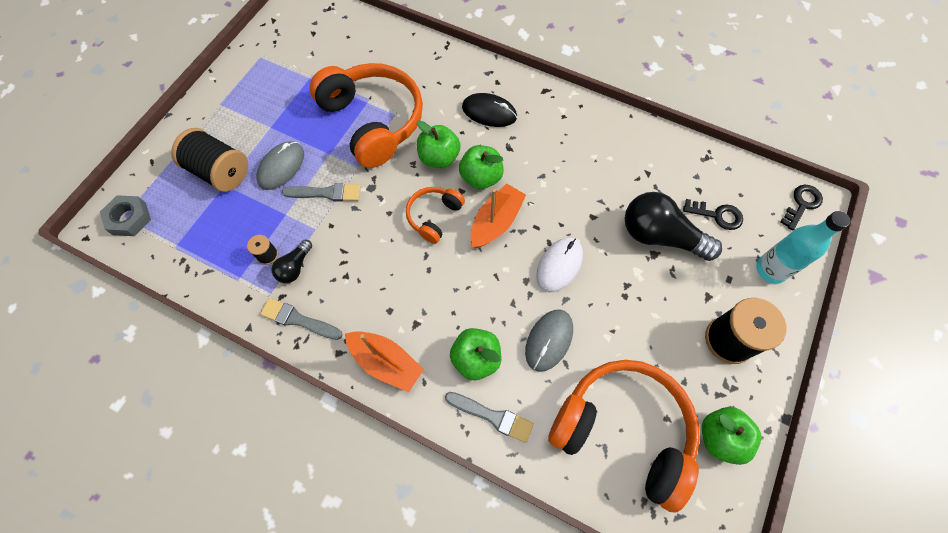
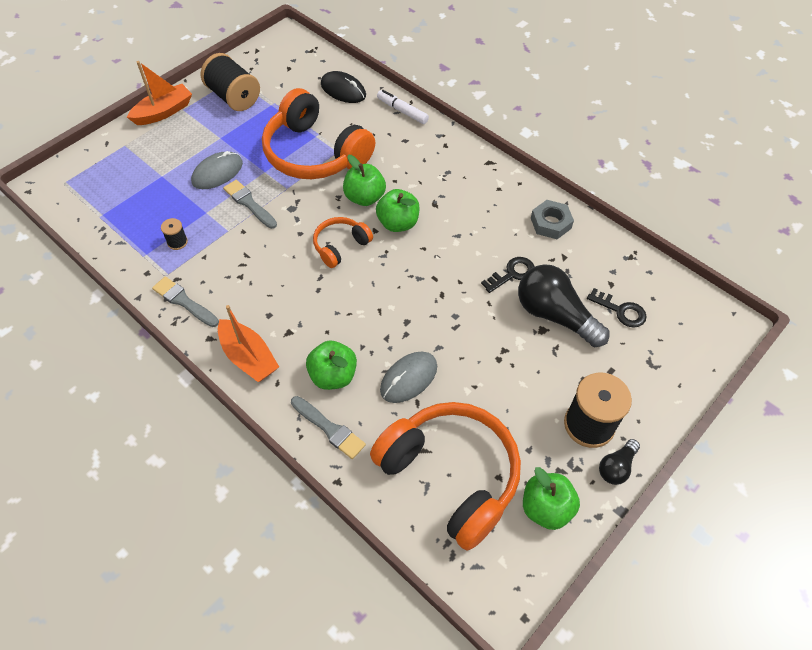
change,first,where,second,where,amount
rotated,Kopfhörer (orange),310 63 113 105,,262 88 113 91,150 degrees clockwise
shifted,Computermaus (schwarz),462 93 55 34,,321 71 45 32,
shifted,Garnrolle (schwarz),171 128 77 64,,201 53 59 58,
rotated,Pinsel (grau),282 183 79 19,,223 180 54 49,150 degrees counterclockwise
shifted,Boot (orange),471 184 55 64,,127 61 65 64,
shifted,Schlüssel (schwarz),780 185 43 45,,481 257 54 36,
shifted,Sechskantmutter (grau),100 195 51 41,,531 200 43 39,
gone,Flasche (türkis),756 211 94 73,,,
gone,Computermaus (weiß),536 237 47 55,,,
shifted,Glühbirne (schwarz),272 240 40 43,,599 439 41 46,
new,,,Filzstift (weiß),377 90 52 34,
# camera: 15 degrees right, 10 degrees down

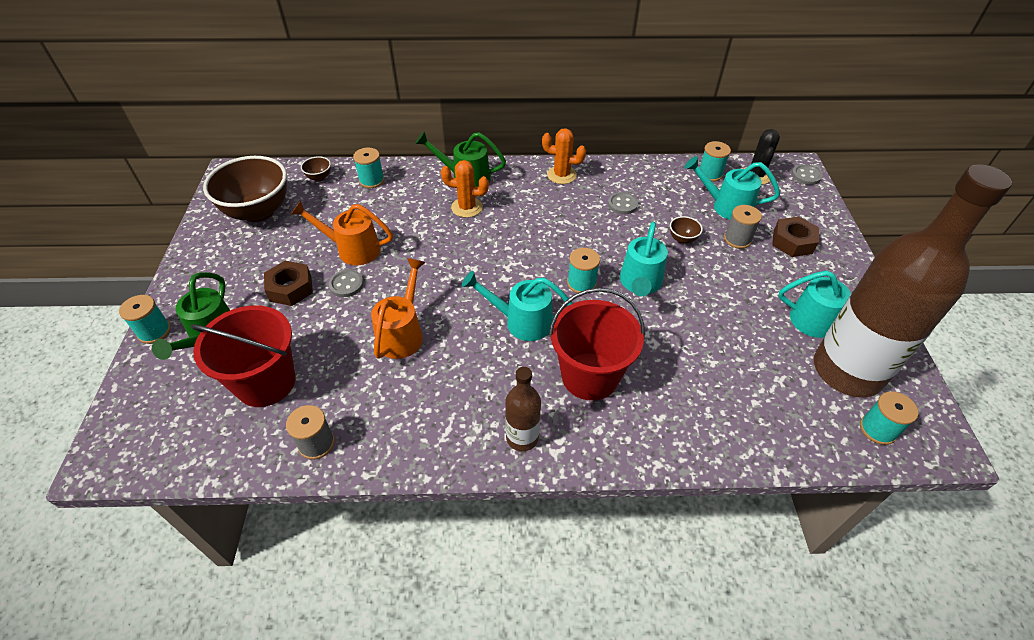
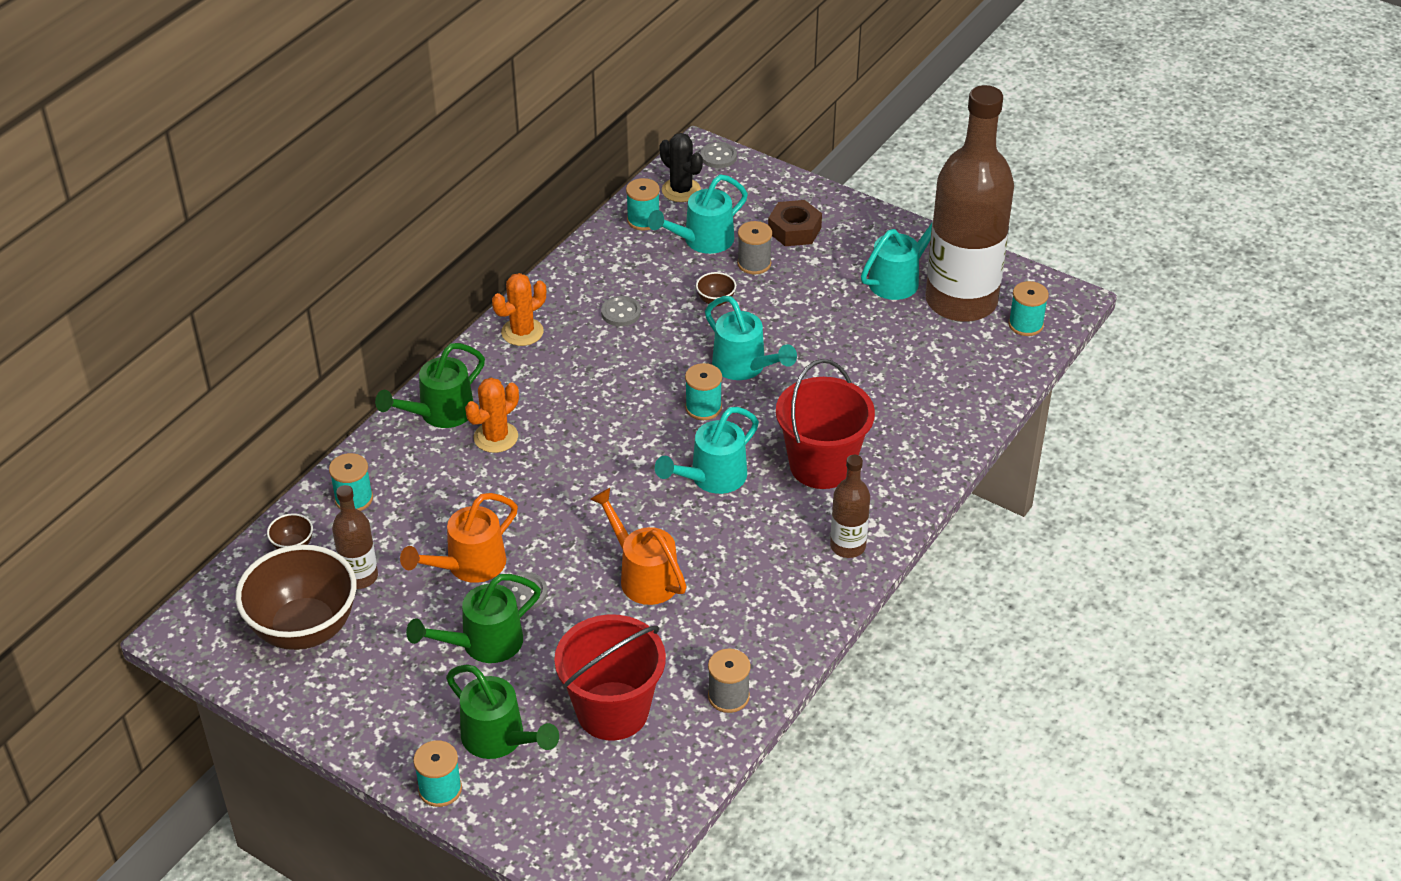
change,first,where,second,where,amount
swapped,Sechskantmutter (braun),264 261 49 45,Gießkanne (grün),406 574 135 89,
new,,,Flasche (braun),332 485 46 104,
# camera: 55 degrees left, 5 degrees down

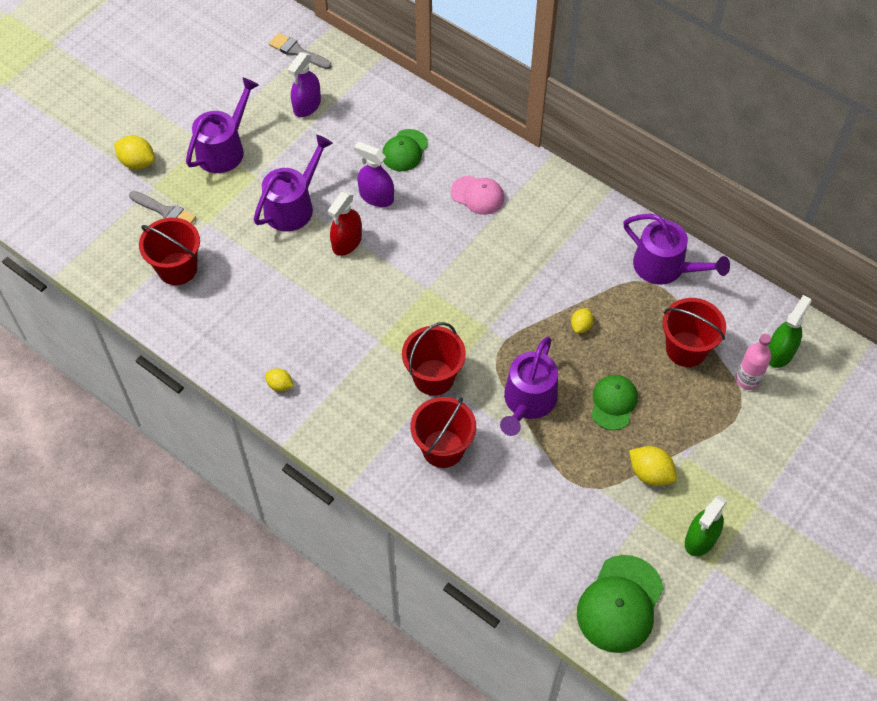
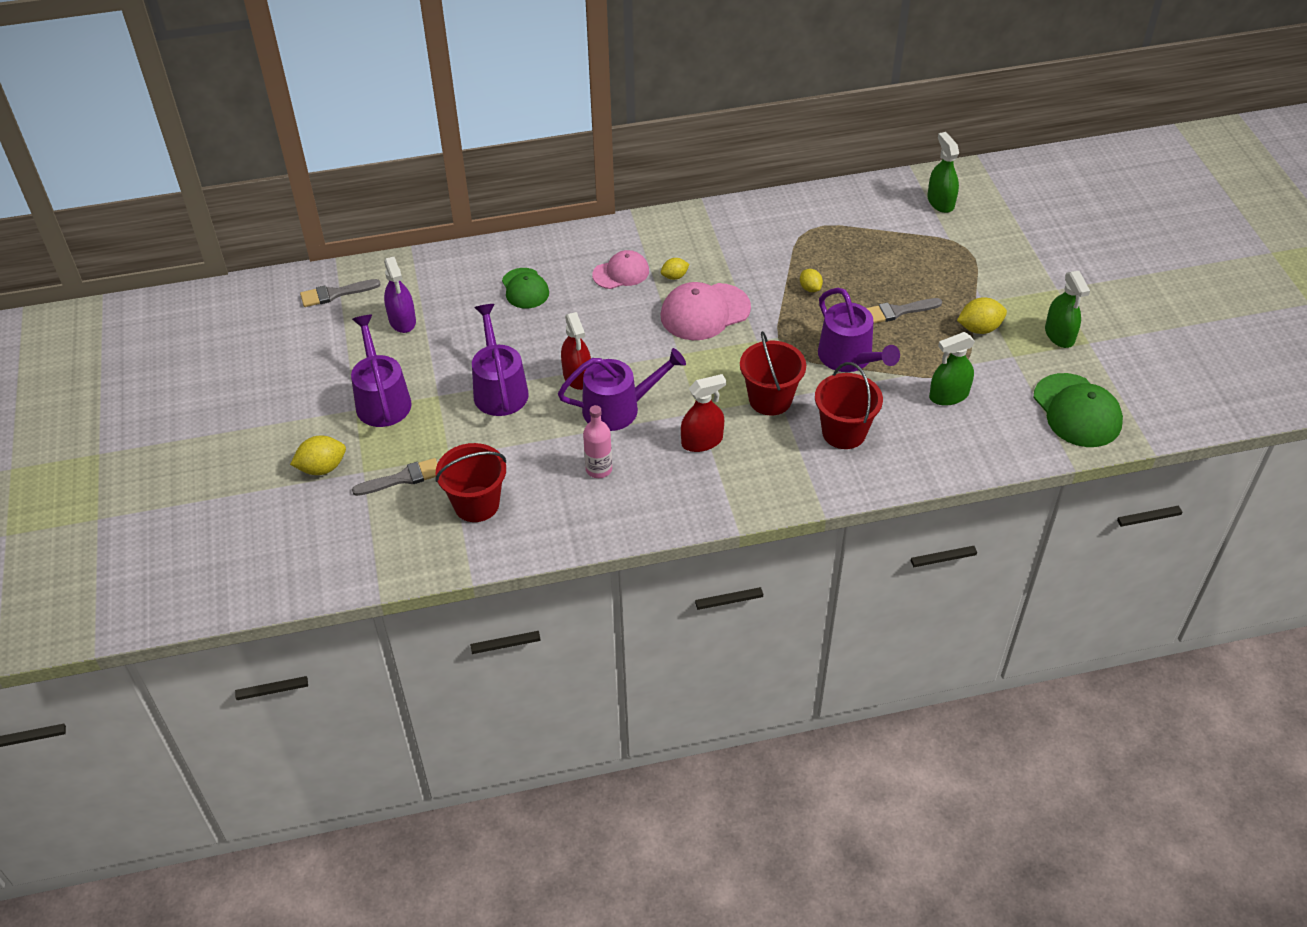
change,first,where,second,where,amount
gone,Sprühflasche (lila),354 142 40 65,,,
shifted,Gießkanne (lila),623 214 107 71,,558 348 128 83,
gone,Eimer (rot),663 298 63 69,,,
shifted,Flasche (rosa),736 334 35 56,,583 405 29 73,
shifted,Zitrone (gelb),265 369 29 23,,661 258 28 22,
swapped,Kappe (grün),591 375 47 55,Pinsel (grau),867 298 75 26,
new,,,Kappe (rosa),661 282 90 58,
new,,,Sprühflasche (grün),929 332 46 74,
new,,,Sprühflasche (rot),681 374 45 78,
# camera: 50 degrees left, 10 degrees down

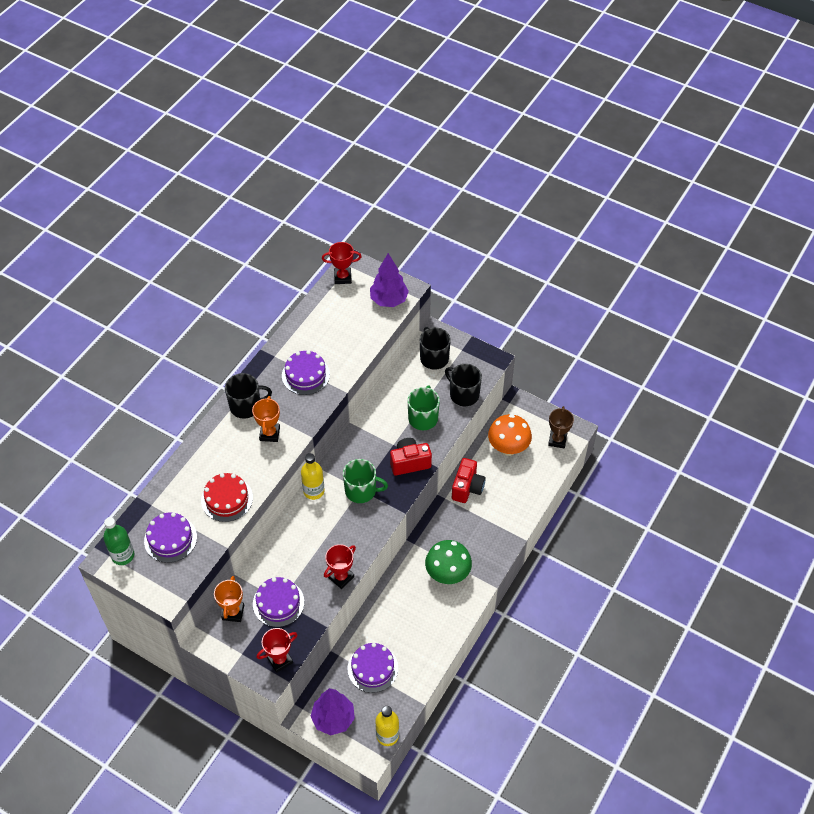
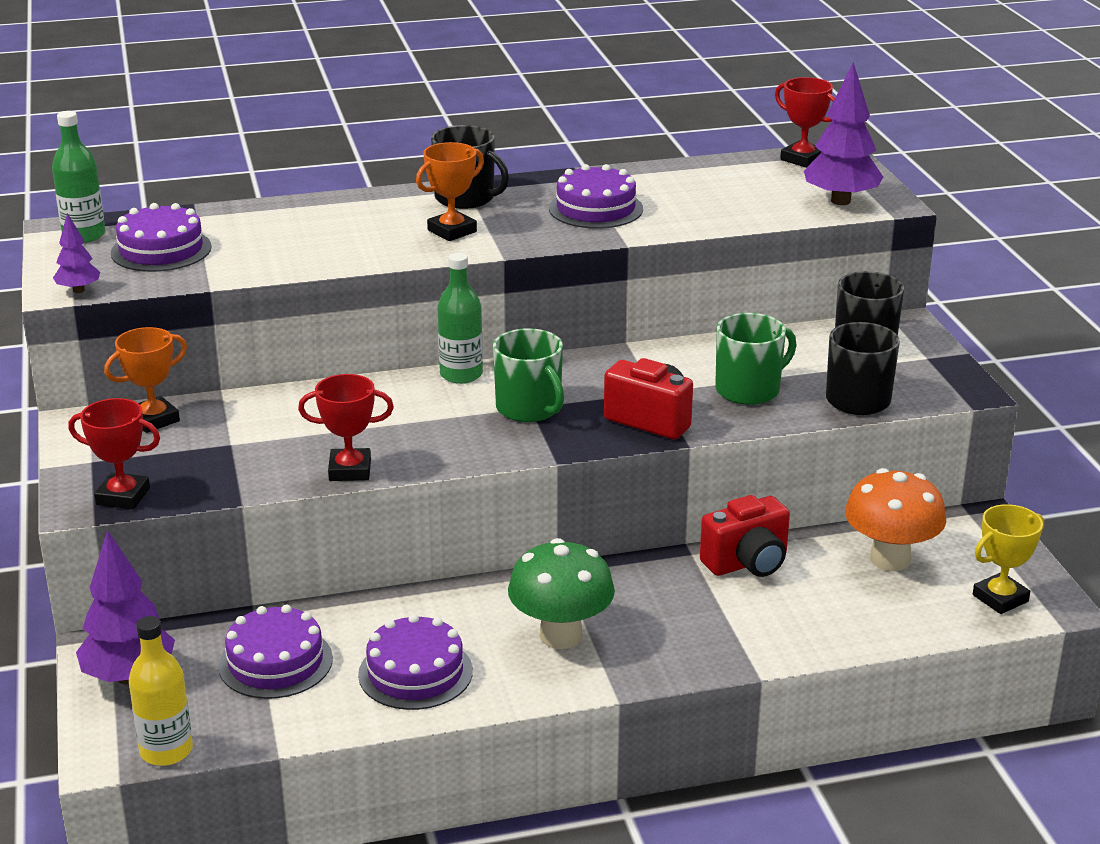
change,first,where,second,where,amount
repainted,Pokal (braun),548 406 26 42,Pokal (gelb),973 504 71 110,
repainted,Flasche (gelb),301 453 24 47,Flasche (grün),437 253 46 131,
gone,Kuchen (rot),201 473 52 49,,,
shifted,Kuchen (lila),253 577 51 50,,358 614 115 96,
new,,,Baum (lila),53 213 47 80,
# camera: 45 degrees right, 25 degrees down

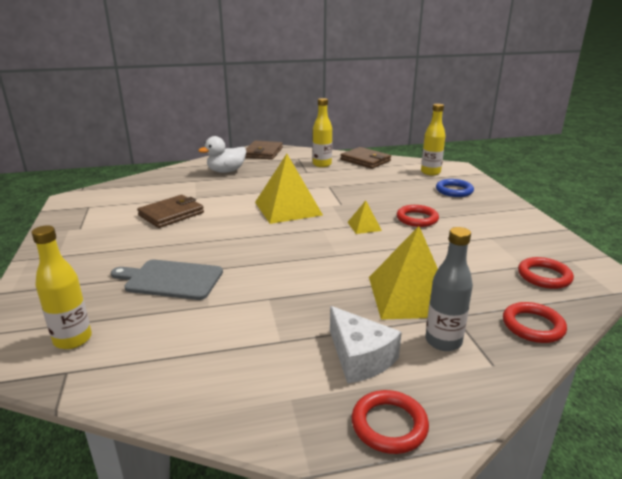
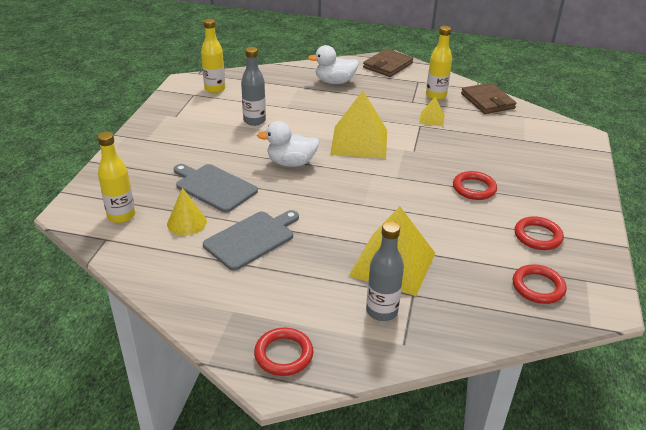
change,first,where,second,where,amount
shifted,Flasche (gelb),421 103 25 72,,201 19 24 74,
gone,Ring (blau),436 179 38 18,,,
swapped,Geldbörse (braun),137 195 67 33,Flasche (grau),241 47 25 79,
shifted,Pyramide (gelb),347 201 35 33,,419 97 26 29,
shifted,Ring (rot),503 302 64 41,,515 216 49 34,
gone,Käse (weiß),330 306 72 78,,,
new,,,Ente (weiß),257 121 62 46,
new,,,Kegel (gelb),167 188 40 47,
new,,,Schneidebrett (grau),203 210 96 61,
# camera: 25 degrees right, 10 degrees up

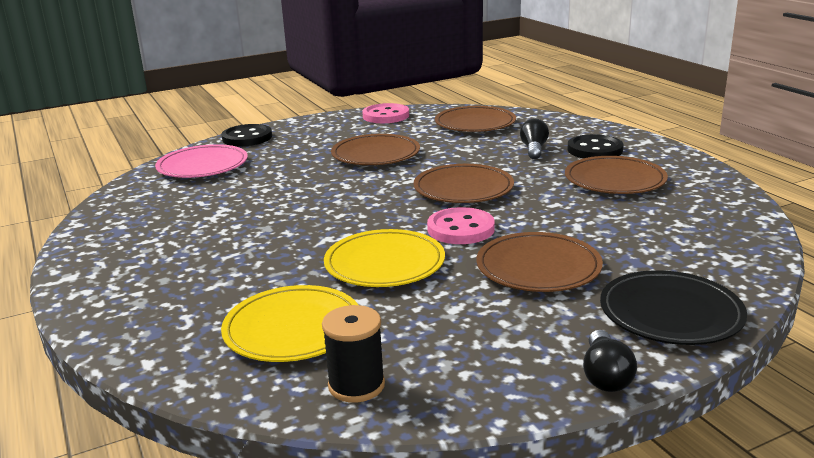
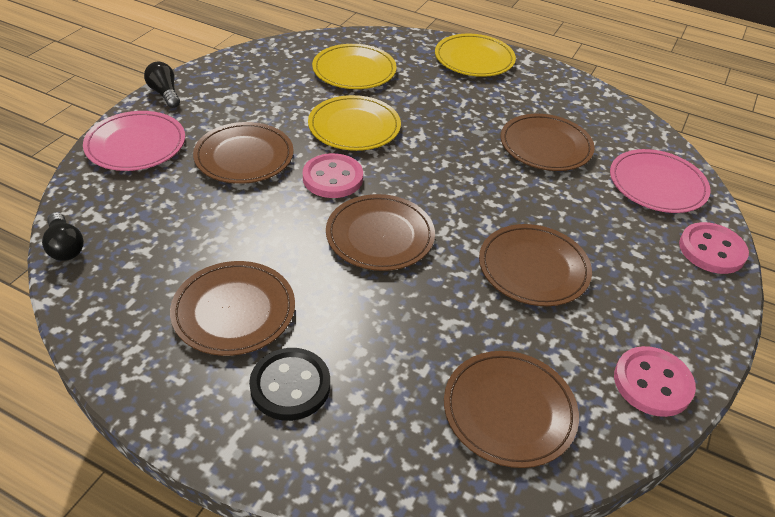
change,first,where,second,where,amount
shifted,Glühbirne (schwarz),520 118 29 41,,42 212 42 49,
repainted,Knopf (schwarz),221 124 51 22,Knopf (rosa),679 222 70 52,
repainted,Teller (schwarz),600 270 147 75,Teller (rosa),83 111 102 60,
gone,Garnrolle (schwarz),322 305 63 98,,,
new,,,Teller (gelb),435 34 81 43,
new,,,Teller (braun),501 114 94 57,
# camera: 140 degrees right, 20 degrees up

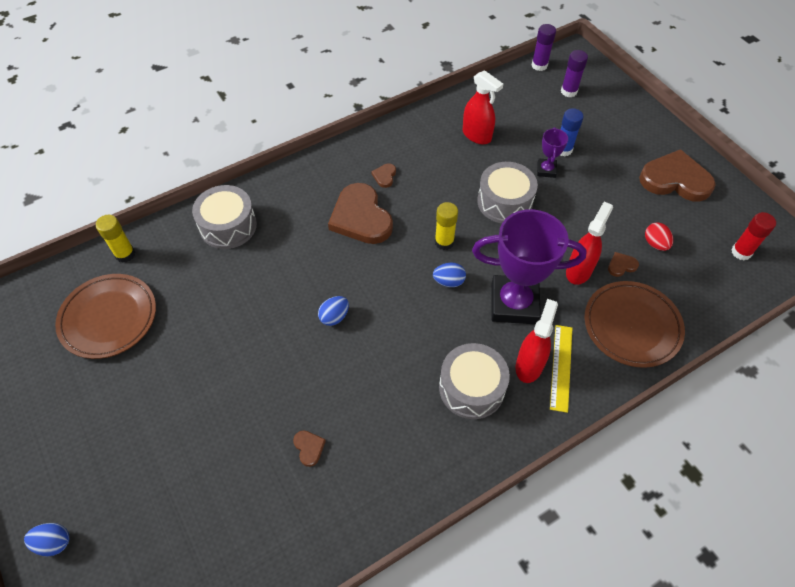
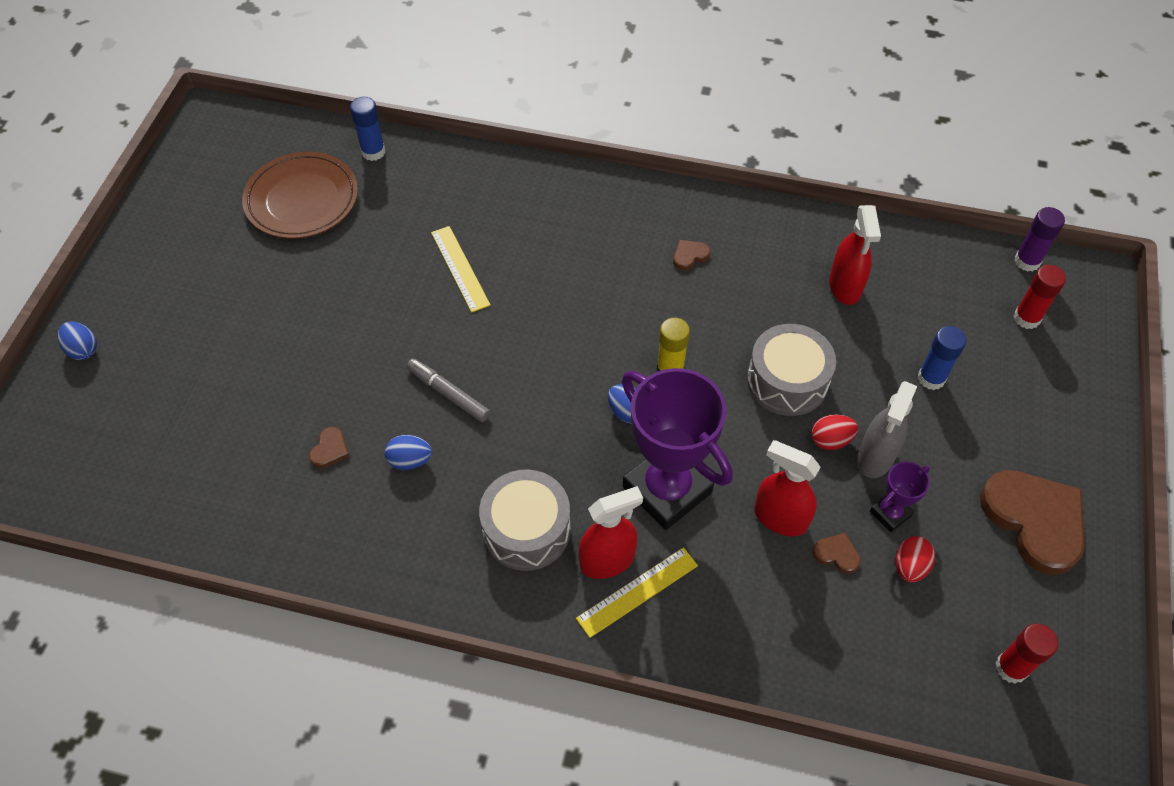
change,first,where,second,where,amount
repainted,Klebestift (lila),561 50 27 47,Klebestift (rot),1014 265 52 64,
shifted,Pokal (lila),537 127 31 51,,870 462 60 70,
gone,Herz (braun),328 183 65 61,,,
gone,Trommel (grau),192 185 65 64,,,
rotated,Sprühflasche (rot),566 202 47 83,,754 440 66 96,135 degrees counterclockwise
repainted,Klebestift (gelb),96 215 39 48,Klebestift (blau),350 97 35 64,
gone,Teller (braun),585 281 100 87,,,
shifted,Ei (blau),318 296 31 30,,385 435 47 35,
new,,,Lineal (gelb),431 226 60 87,
new,,,Filzstift (grau),407 359 83 63,
new,,,Sprühflasche (grau),857 381 60 97,
new,,,Ei (rot),811 415 47 35,
# camera: 45 degrees right, 0 degrees up

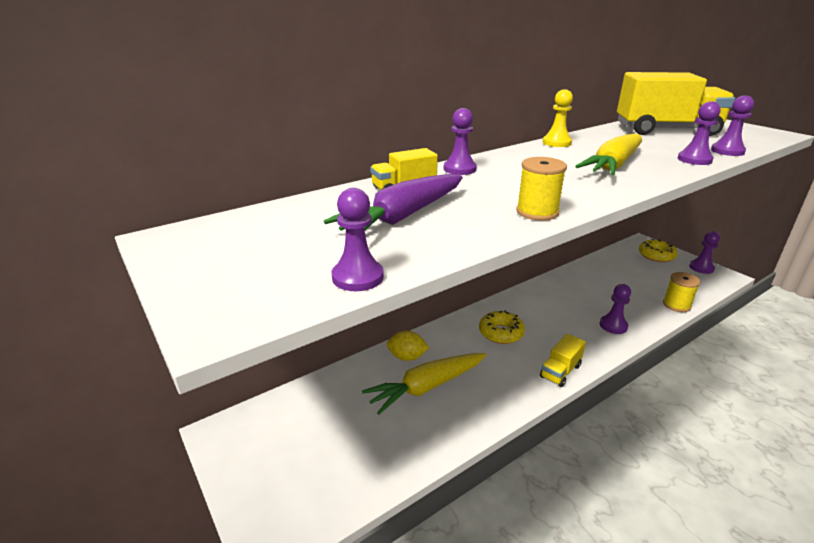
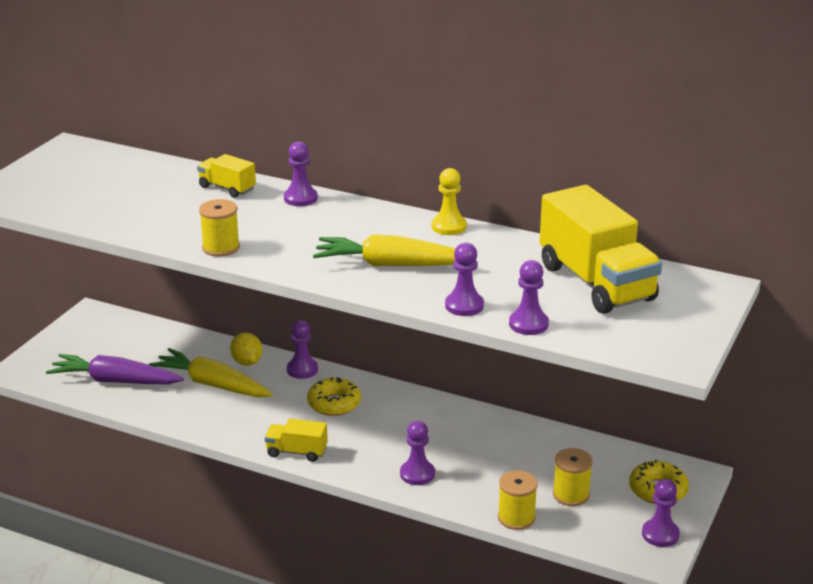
change,first,where,second,where,amount
shifted,Karotte (lila),324 174 139 57,,46 354 138 30,
shifted,Bauer (lila),332 188 52 103,,287 320 31 59,
new,,,Garnrolle (gelb),553 448 40 58,
# camera: 60 degrees right, 0 degrees up

